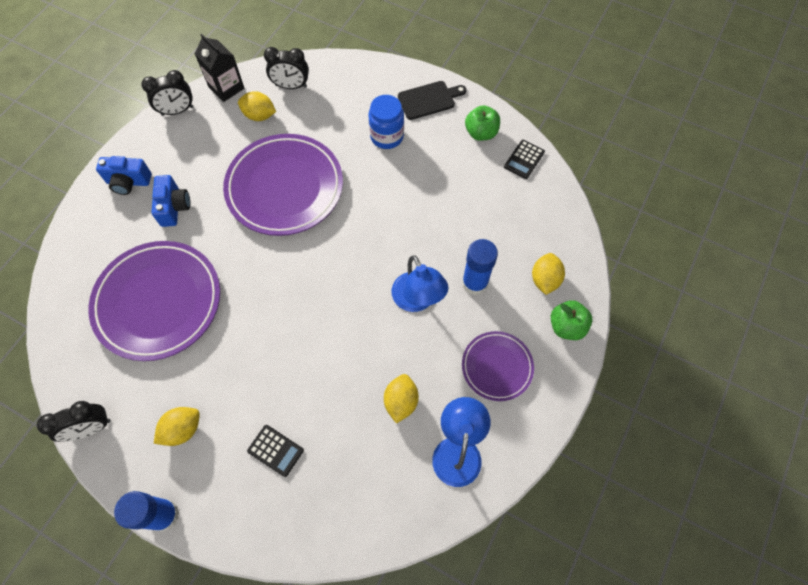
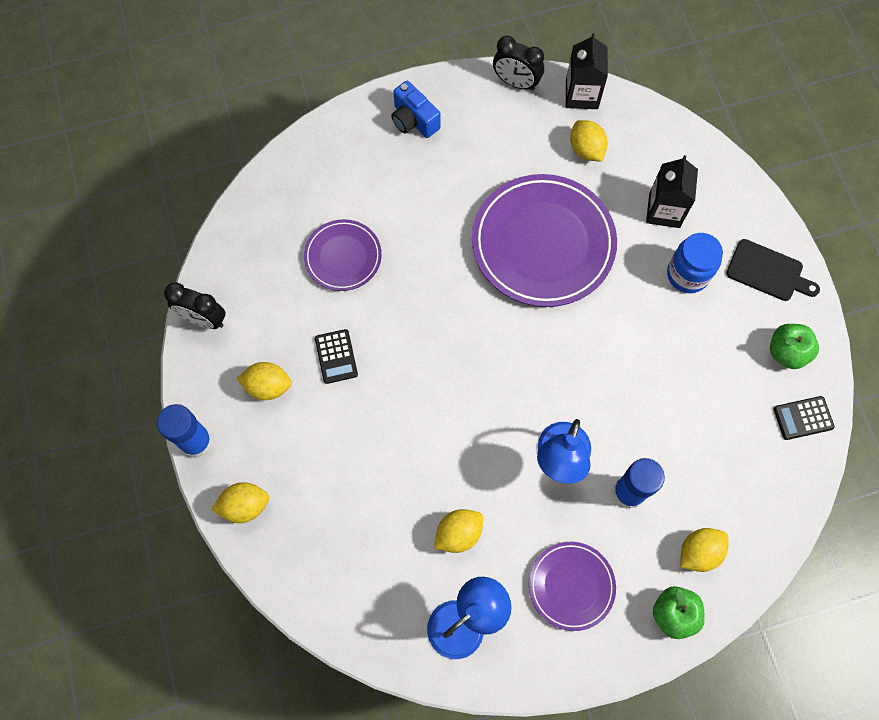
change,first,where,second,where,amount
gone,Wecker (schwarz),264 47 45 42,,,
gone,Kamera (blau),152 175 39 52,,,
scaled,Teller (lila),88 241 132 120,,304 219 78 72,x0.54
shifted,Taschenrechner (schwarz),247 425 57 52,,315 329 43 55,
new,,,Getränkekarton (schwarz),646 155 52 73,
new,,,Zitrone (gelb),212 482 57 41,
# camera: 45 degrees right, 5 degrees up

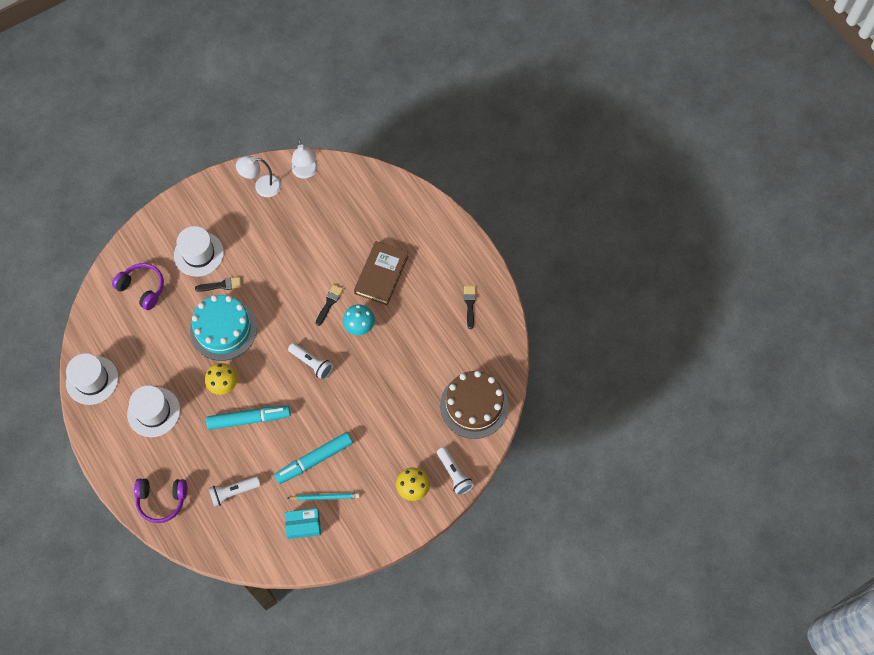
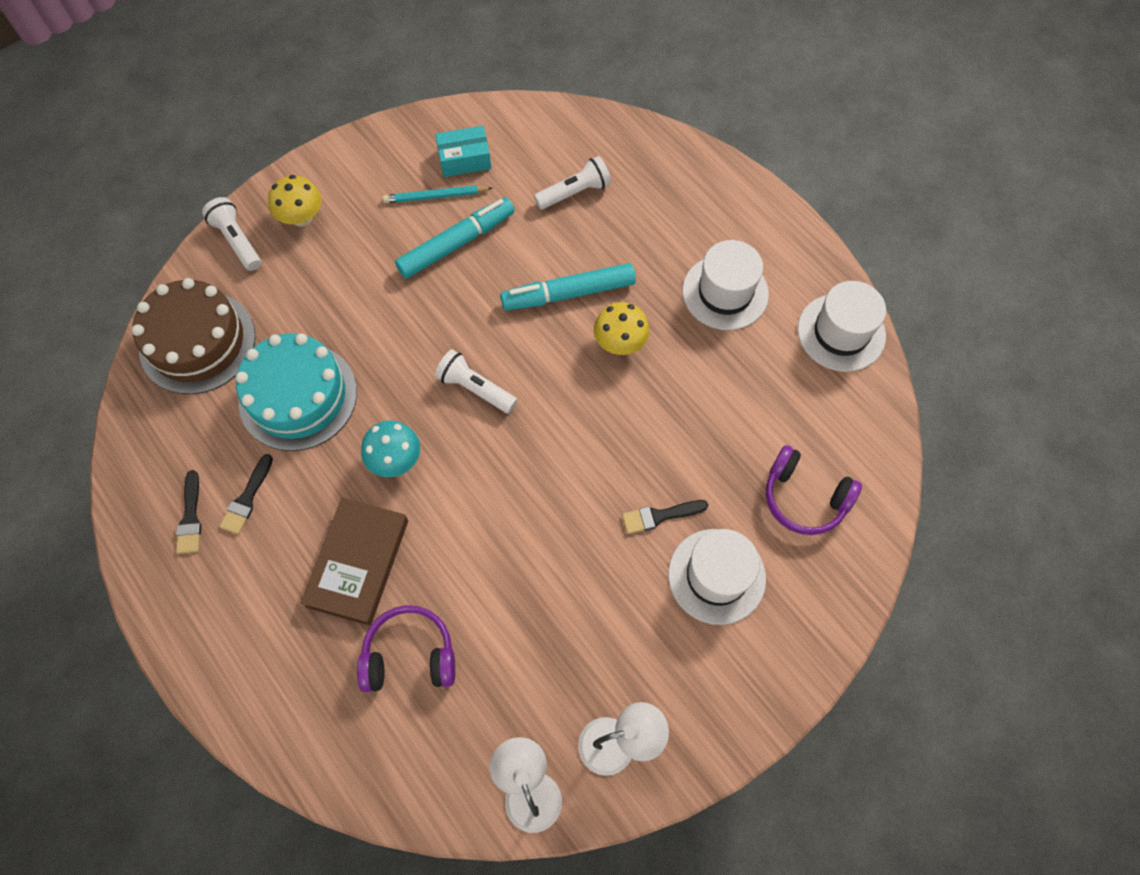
change,first,where,second,where,amount
shifted,Pinsel (schwarz),316 284 27 42,,219 454 54 80,
shifted,Kuchen (türkis),190 295 67 66,,236 333 121 118,
shifted,Kopfhörer (lila),134 478 53 45,,357 605 98 87,
# camera: 175 degrees right, 0 degrees up

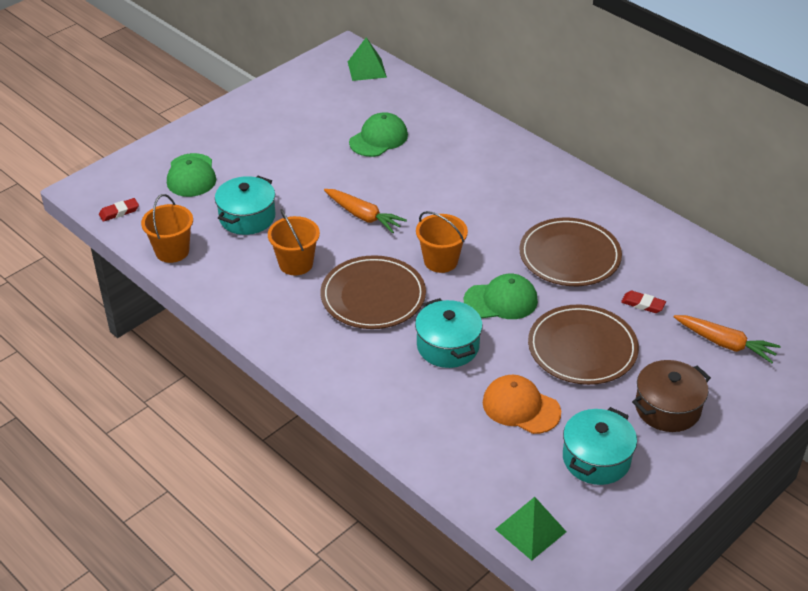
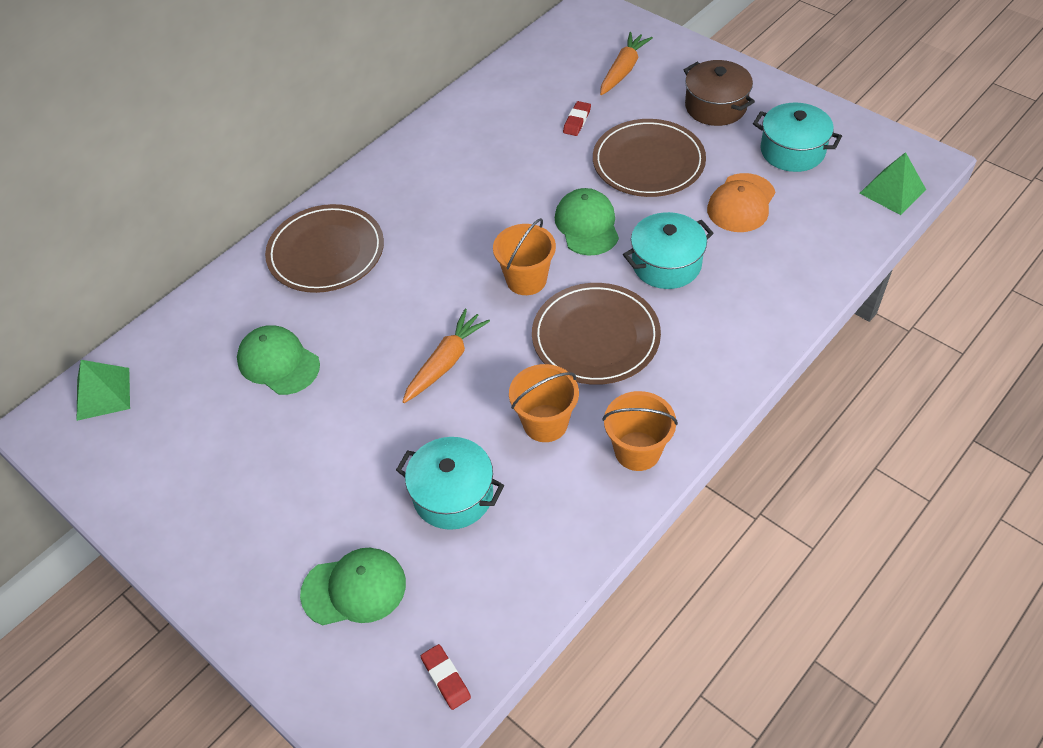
change,first,where,second,where,amount
shifted,Eimer (orange),141 194 52 69,,603 391 75 80,
shifted,Teller (braun),519 218 103 68,,265 204 119 89,
# camera: 90 degrees left, 10 degrees up

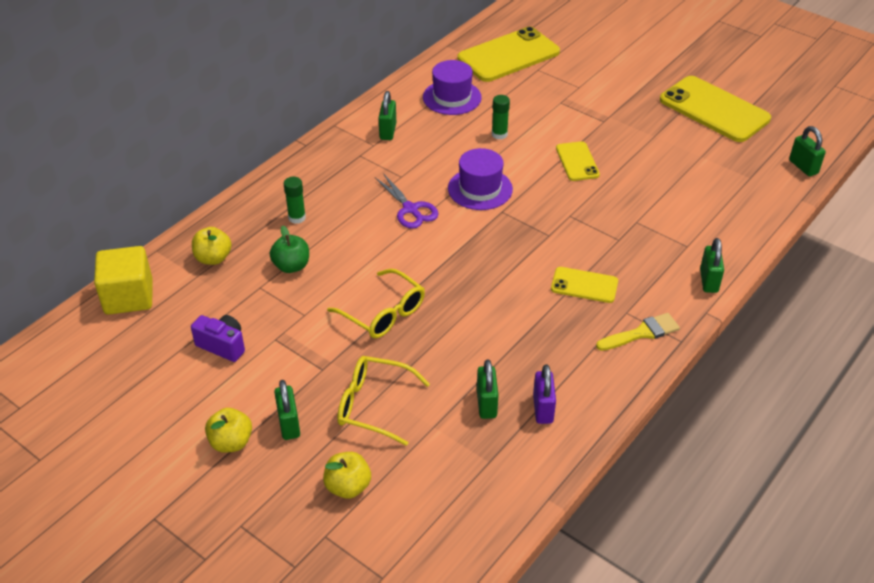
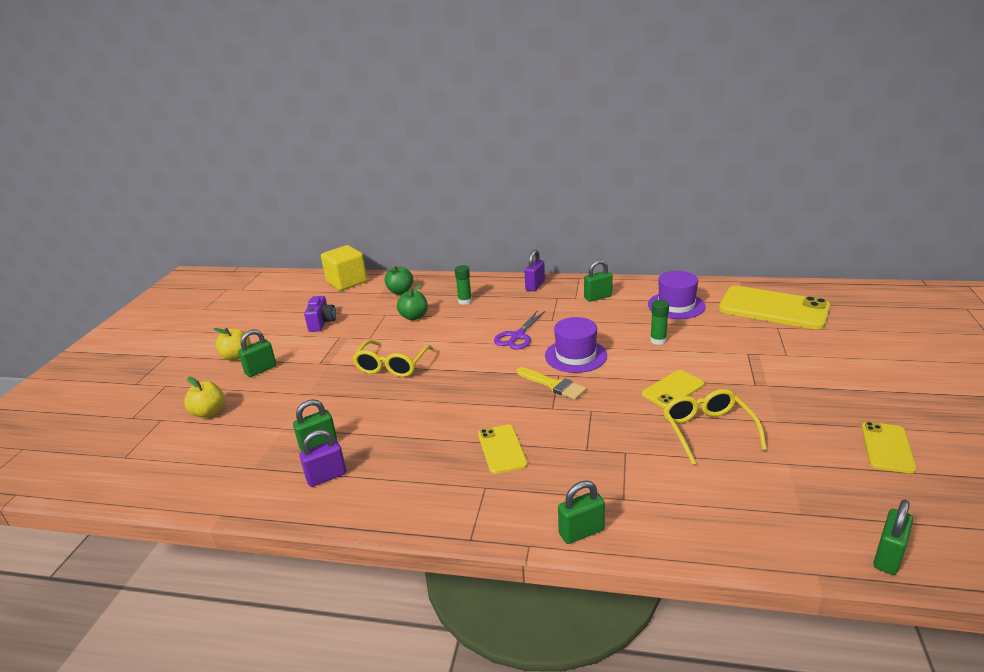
change,first,where,second,where,amount
scaled,Handy (gelb),660 76 111 66,,861 422 55 52,x0.53
repainted,Apfel (gelb),192 227 39 38,Apfel (grün),385 266 28 28,
shifted,Pinsel (gelb),596 313 84 38,,517 367 70 33,
shifted,Brille (gelb),337 356 93 90,,663 389 104 76,
new,,,Vorhängeschloss (lila),524 249 21 43,
# camera: 65 degrees right, 15 degrees down

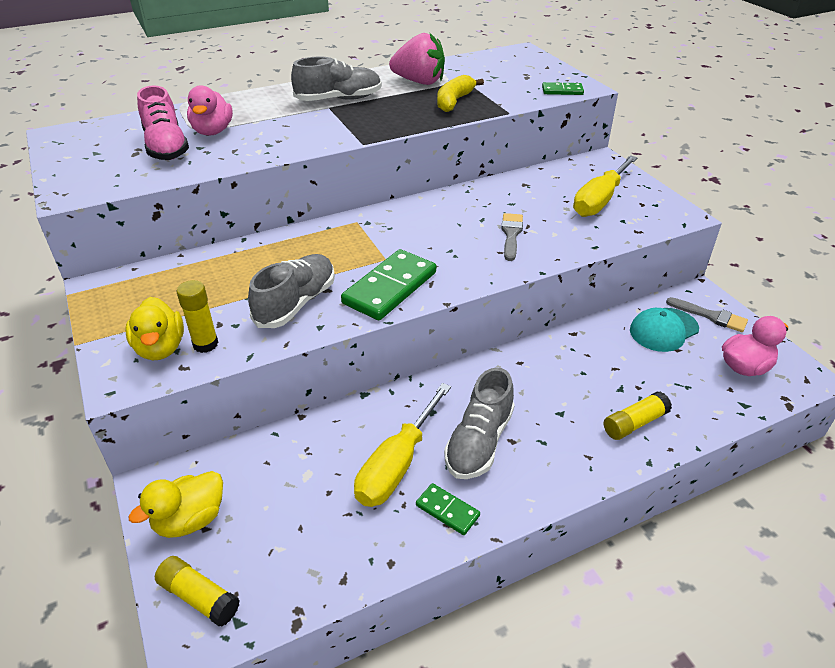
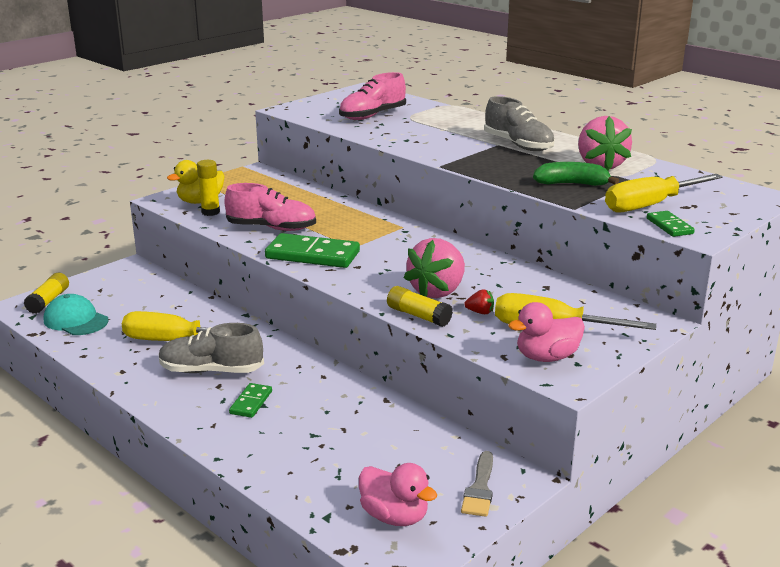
change,first,where,second,where,amount
repainted,Banane (gelb),437 75 47 37,Banane (grün),533 162 86 24,
shifted,Ente (rosa),187 85 46 51,,508 302 77 60,
swapped,Pinsel (grau),501 213 22 48,Erdbeere (rosa),404 238 61 60,
repainted,Schuh (grau),248 254 87 74,Schuh (rosa),224 183 92 48,
shifted,Kappe (türkis),630 308 69 44,,44 294 65 41,
shifted,Klebestift (gelb),604 391 68 49,,387 286 66 41,
gone,Ente (gelb),128 471 95 67,,,
shifted,Dominostein (grün),416 483 64 52,,229 383 43 35,
new,,,Schraubenzieher (gelb),605 174 118 38,
new,,,Erdbeere (rot),464 289 30 25,
# camera: 70 degrees right, 15 degrees down

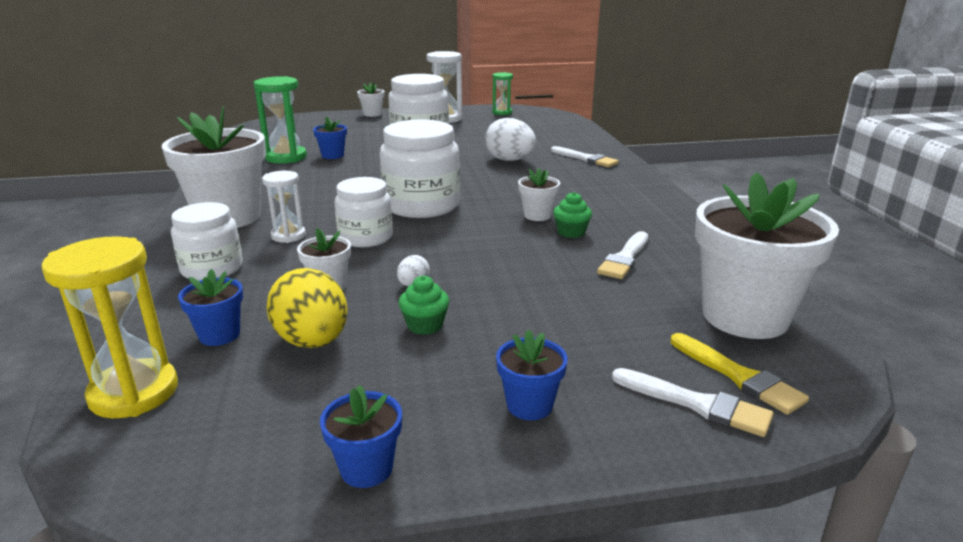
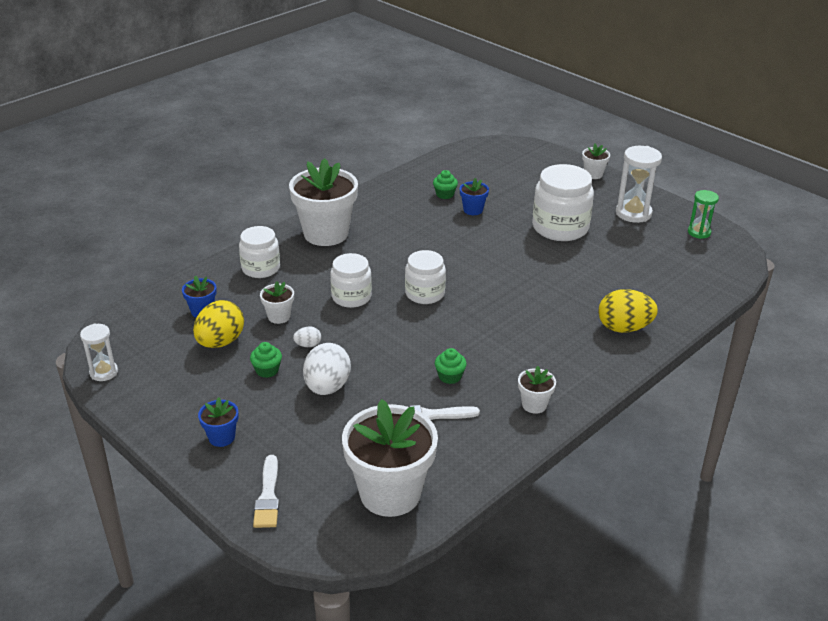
change,first,where,second,where,amount
swapped,Sanduhr (grün),254 76 53 88,Muffin (grün),433 170 25 29,
shifted,Ei (weiß),485 118 51 43,,303 343 48 52,
scaled,Einmachglas (weiß),380 120 80 98,,405 250 41 54,x0.64
swapped,Pinsel (weiß),551 146 68 21,Ei (gelb),598 289 60 44,
shifted,Blumentopf (weiß),518 168 42 53,,518 366 38 48,
shifted,Sanduhr (weiß),262 171 44 72,,80 323 38 58,
gone,Sanduhr (gelb),41 236 137 182,,,
gone,Pinsel (gelb),671 333 138 82,,,
gone,Blumentopf (blau),320 385 82 103,,,
# camera: 55 degrees right, 10 degrees up

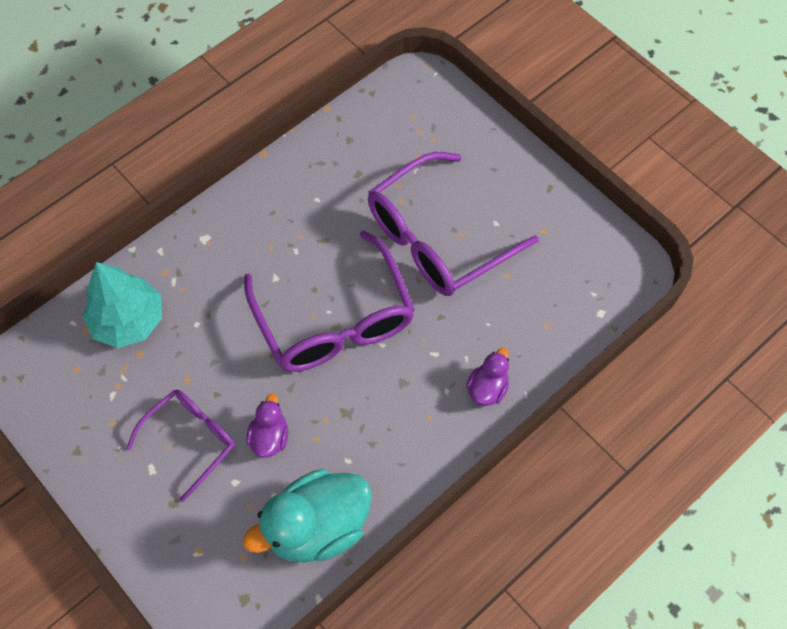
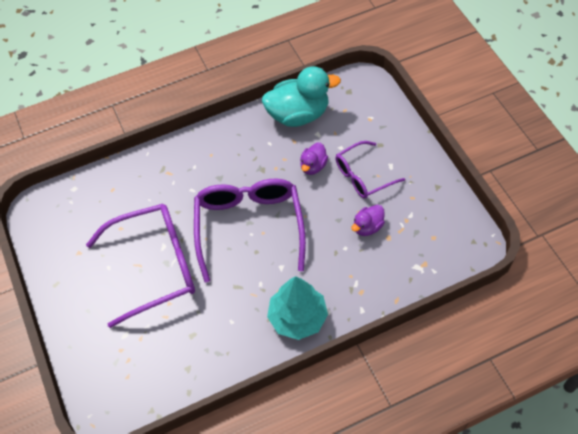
change,first,where,second,where,amount
shifted,Baum (türkis),82 262 80 86,,267 276 61 64,
shifted,Ente (lila),466 348 43 58,,351 205 34 31,
# camera: 160 degrees left, 5 degrees down

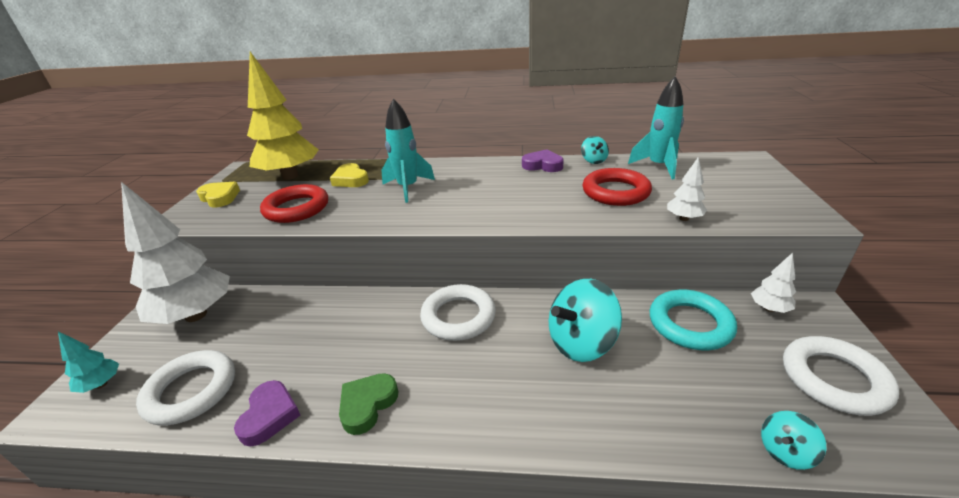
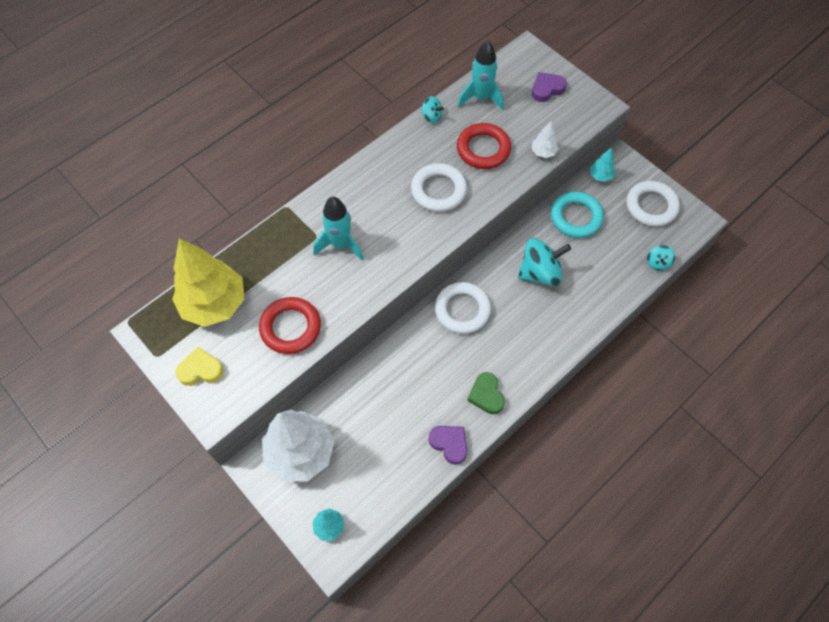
change,first,where,second,where,amount
shifted,Herz (lila),522 149 42 23,,532 72 35 30,
gone,Herz (gelb),330 163 39 24,,,
repainted,Baum (weiß),751 252 45 61,Baum (türkis),590 148 25 34,
rotated,Kreisel (türkis),549 279 73 83,,518 238 53 48,120 degrees counterclockwise
shifted,Ring (weiß),136 350 99 76,,411 163 56 49,
# camera: 50 degrees left, 30 degrees up

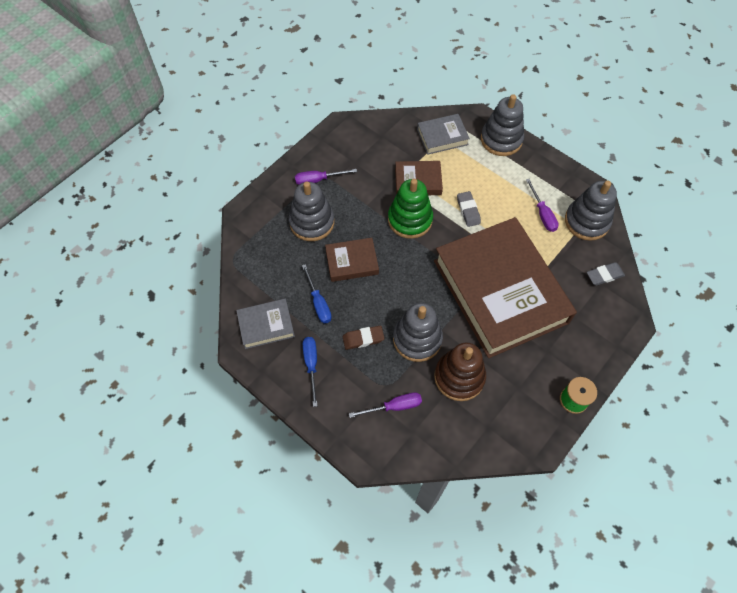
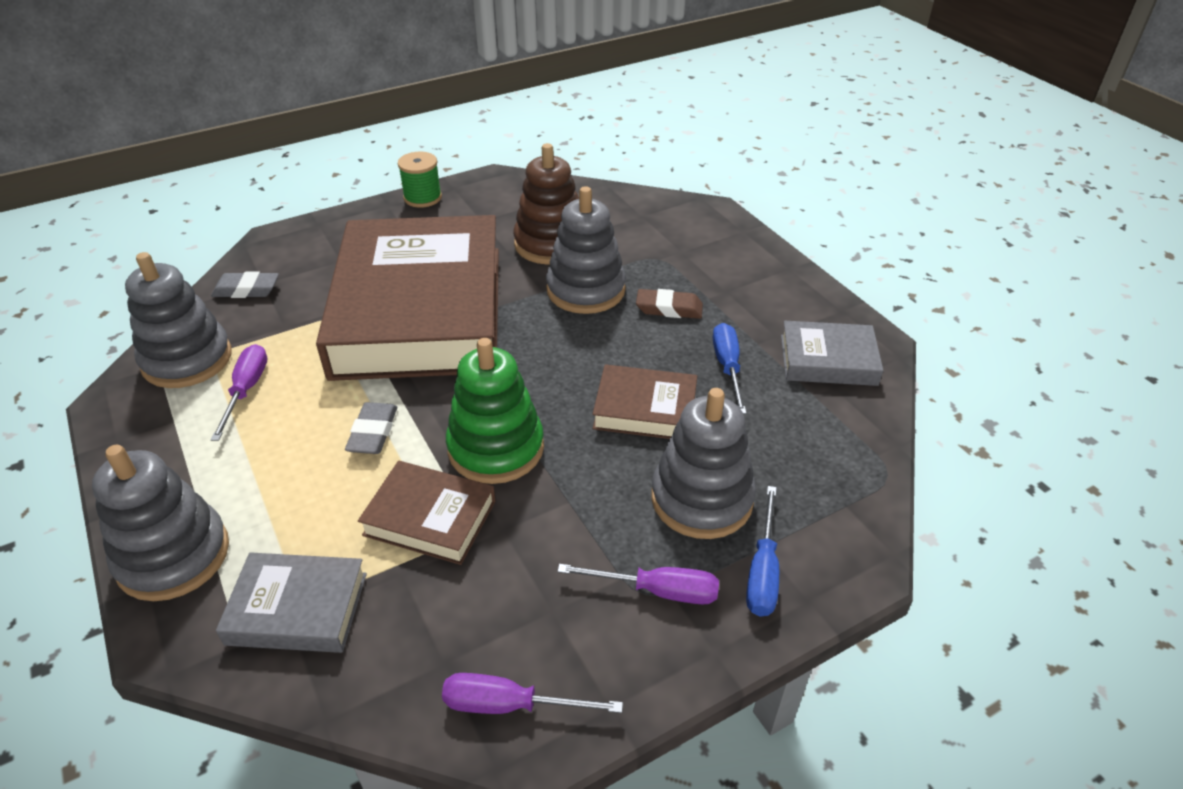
change,first,where,second,where,amount
shifted,Schraubenzieher (blau),303 337 15 70,,746 486 33 131,
shifted,Schraubenzieher (lila),349 392 73 26,,442 673 181 41,
# camera: 160 degrees left, 20 degrees down

